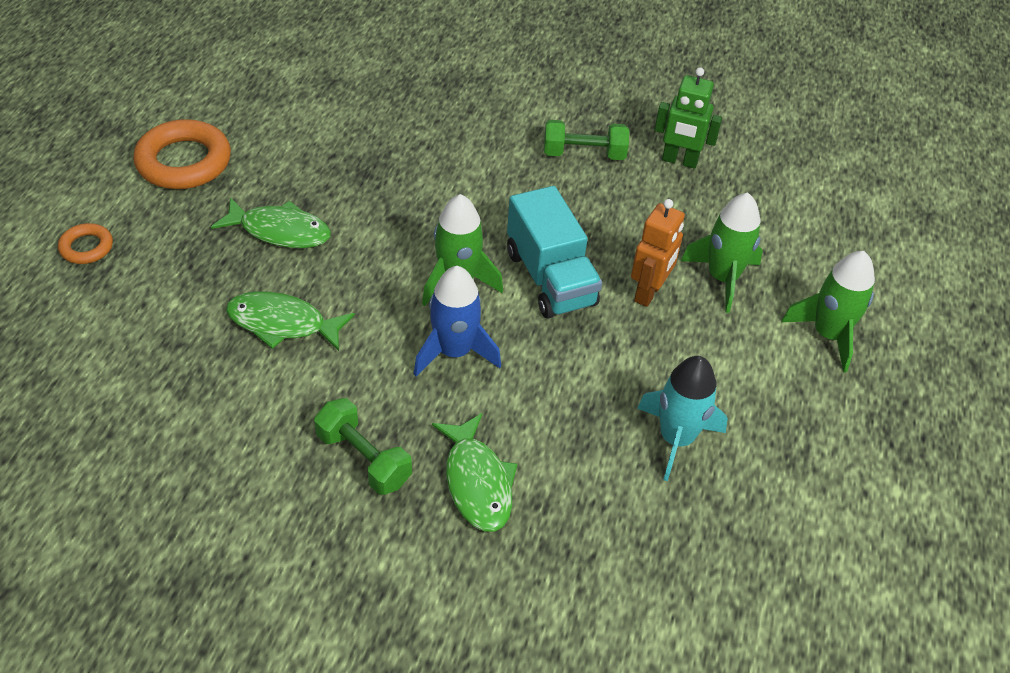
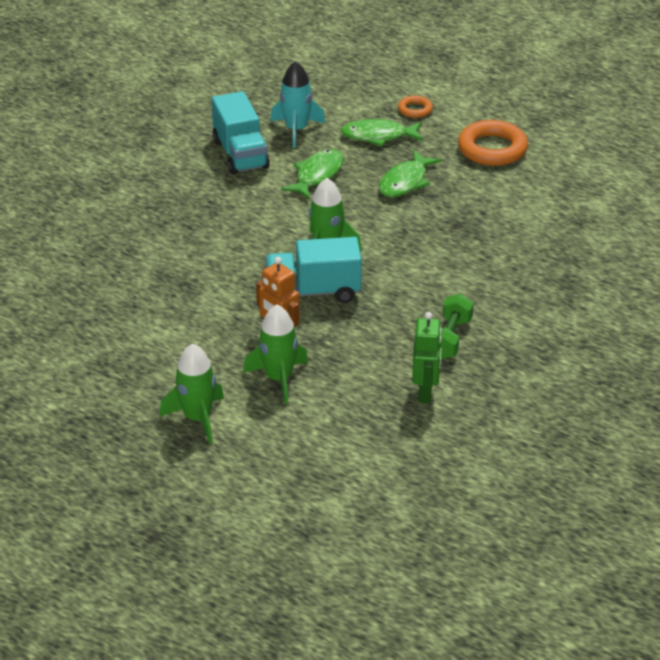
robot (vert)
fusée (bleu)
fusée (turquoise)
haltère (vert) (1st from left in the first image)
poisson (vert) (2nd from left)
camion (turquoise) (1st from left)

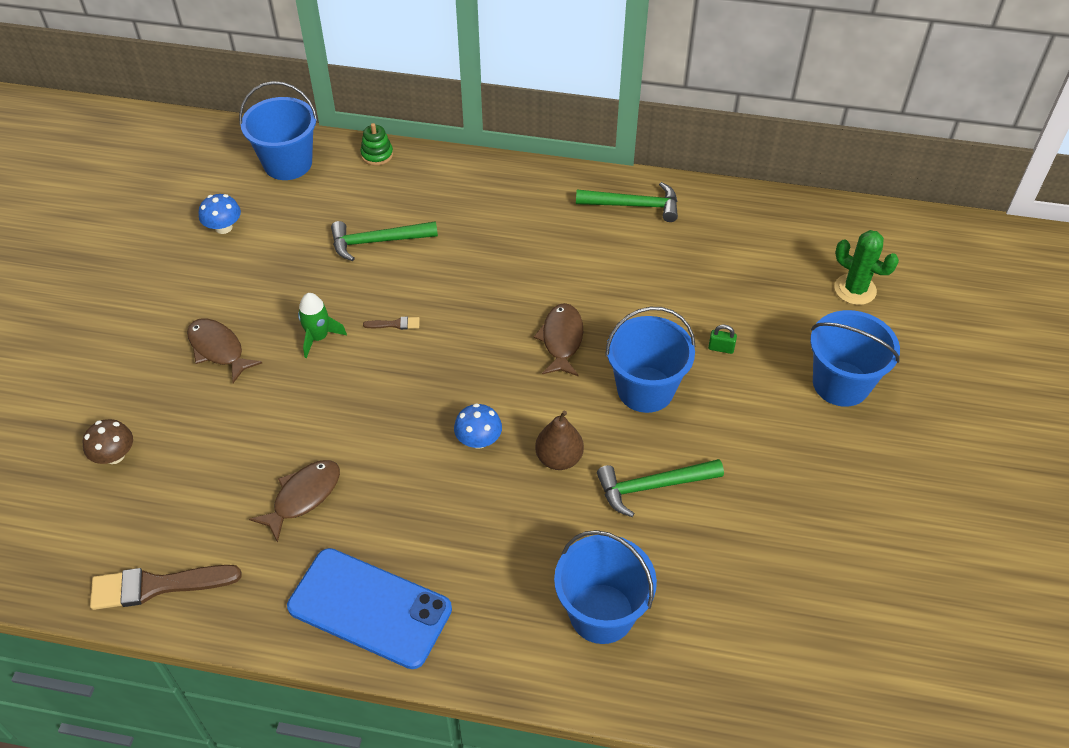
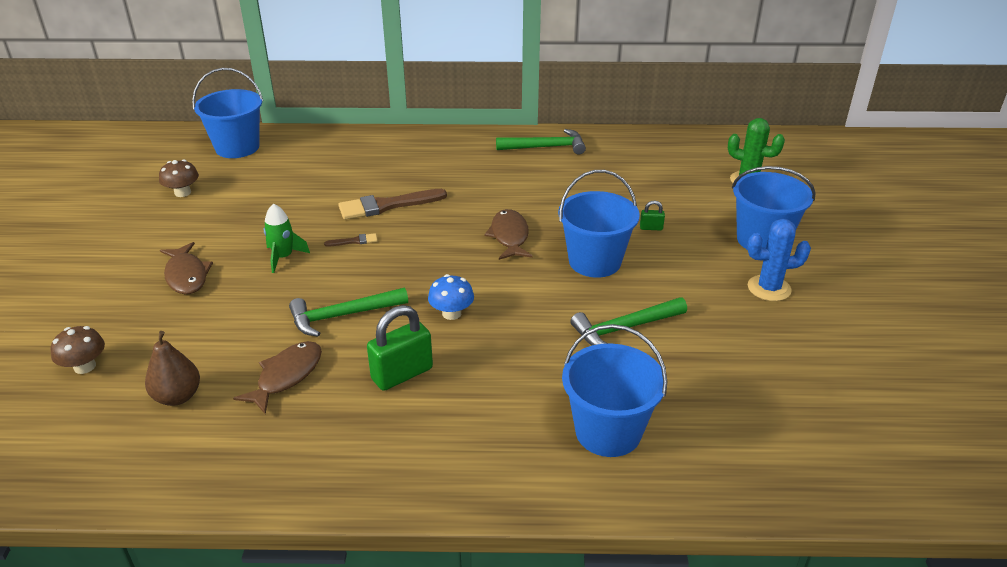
jouet à empiler (vert)
champignon (marron) (2nd from left)
marteau (vert) (1st from left)
poisson (marron) (1st from left)
poire (marron)
téléphone (bleu)
pinceau (marron) (2nd from left)
cactus (bleu)
cadenas (vert) (1st from left)

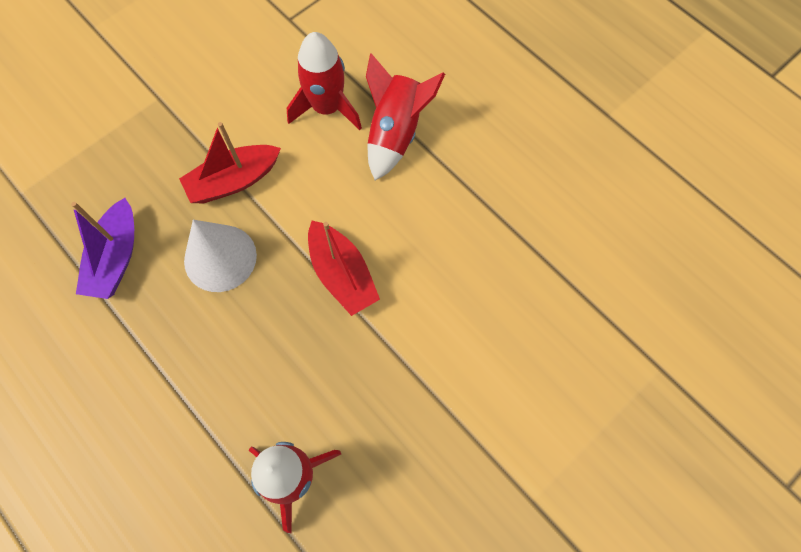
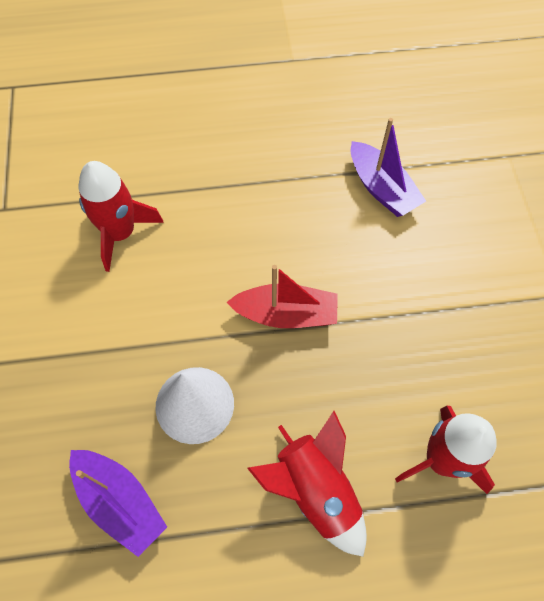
fusée (rouge) (2nd from left)
bateau (rouge) (1st from left in the first image)
bateau (violet) (2nd from left)

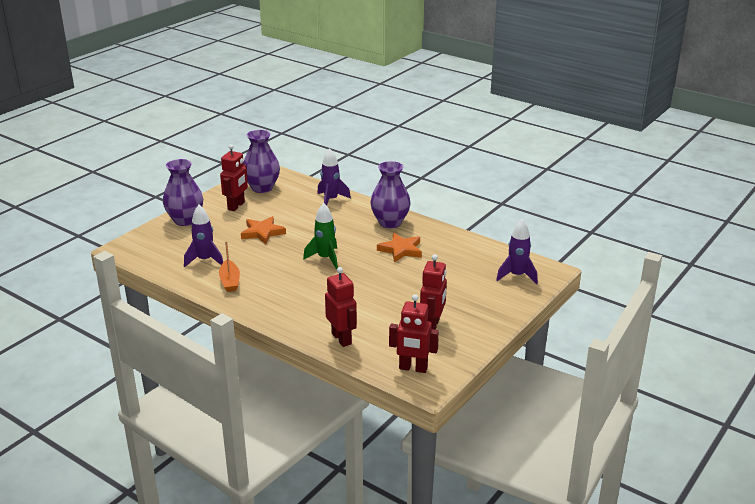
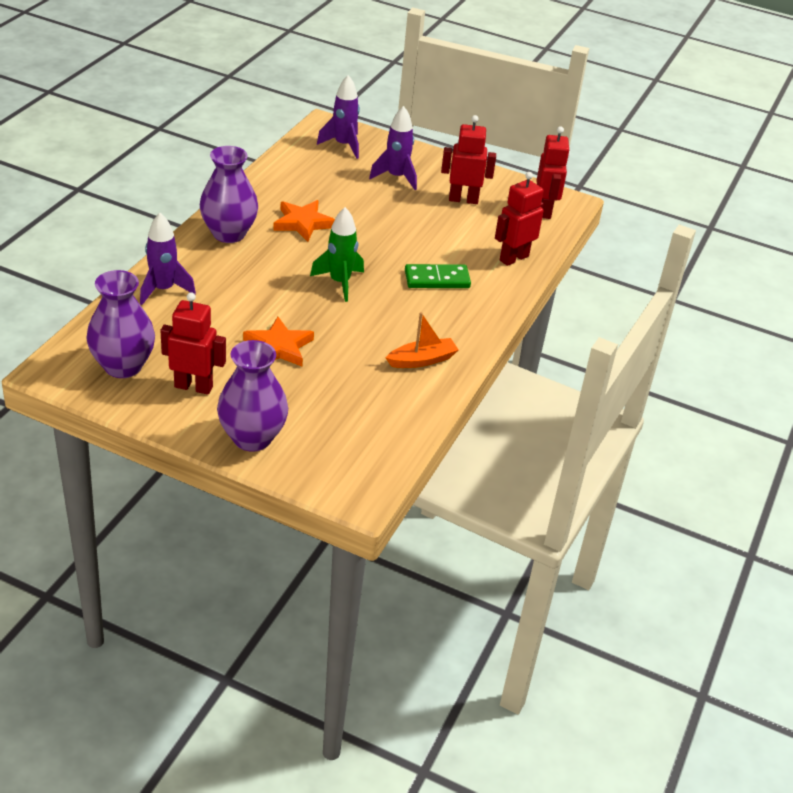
fusée (violet) (3rd from left)
domino (vert)

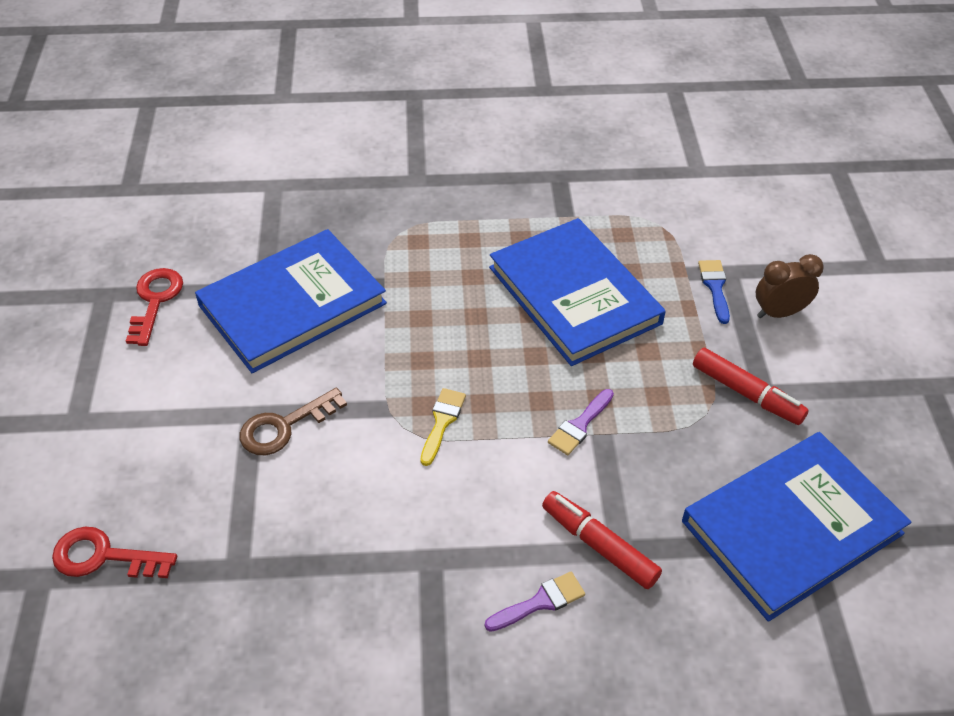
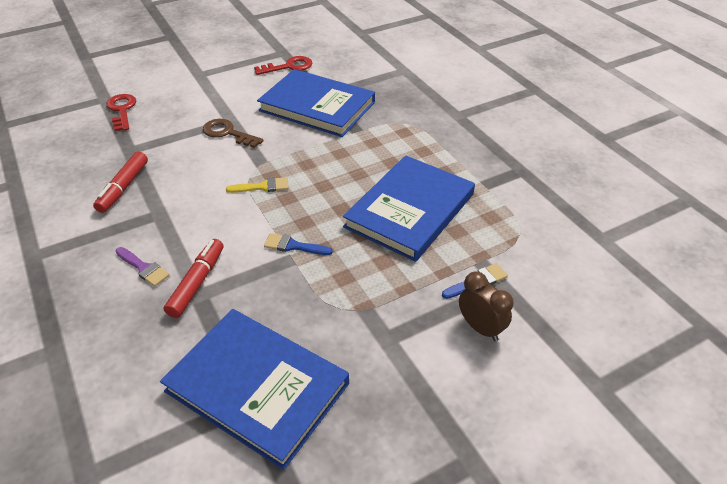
feutre (rouge) (1st from left)
pinceau (bleu) (1st from left)

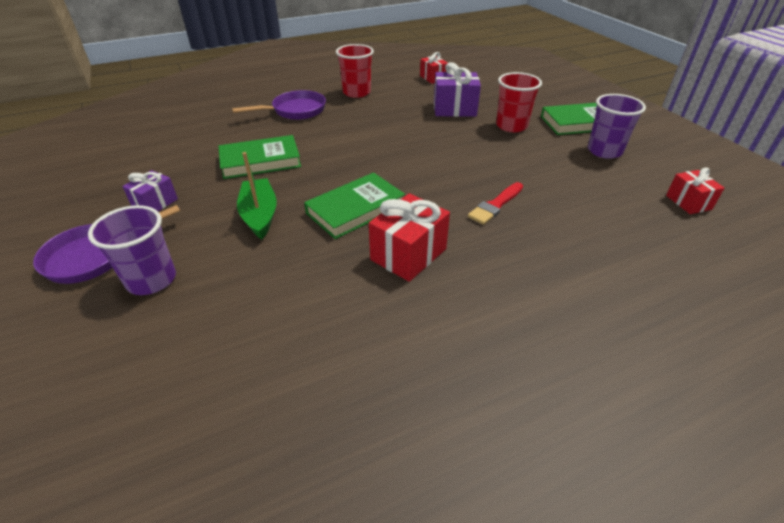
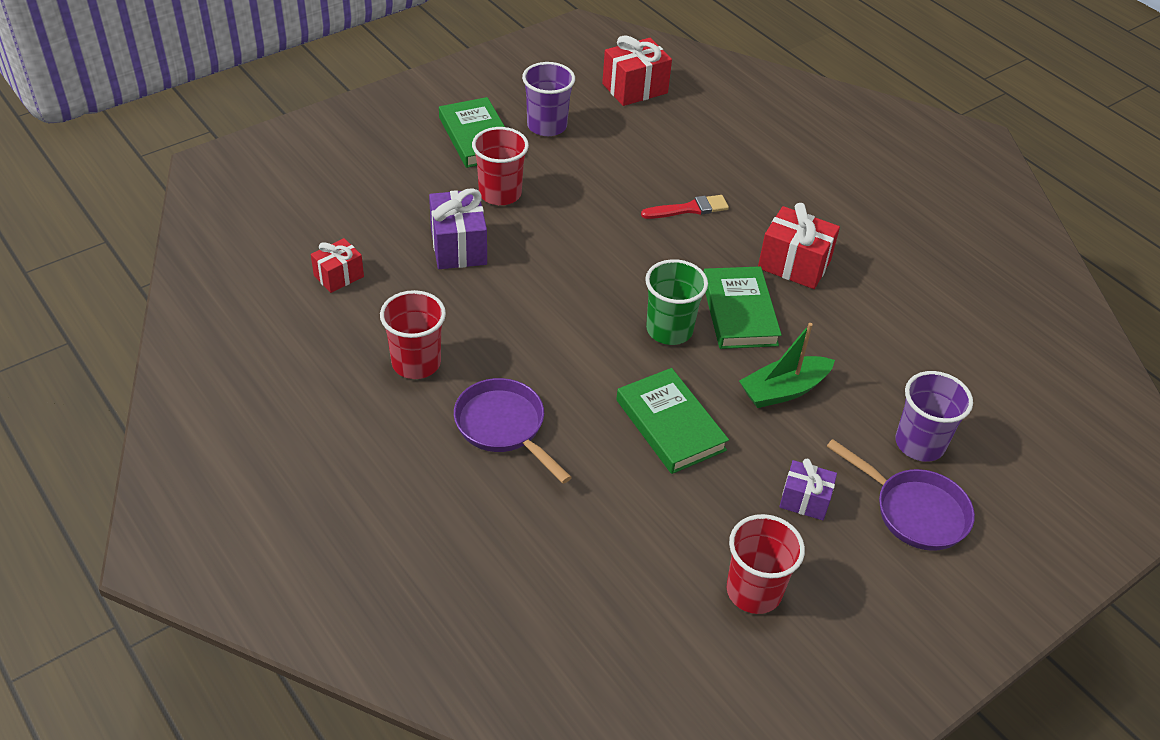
cadeau (rouge) (2nd from left)
livre (vert) (3rd from left)
pinceau (rouge)
gobelet (vert)
gobelet (rouge) (3rd from left)

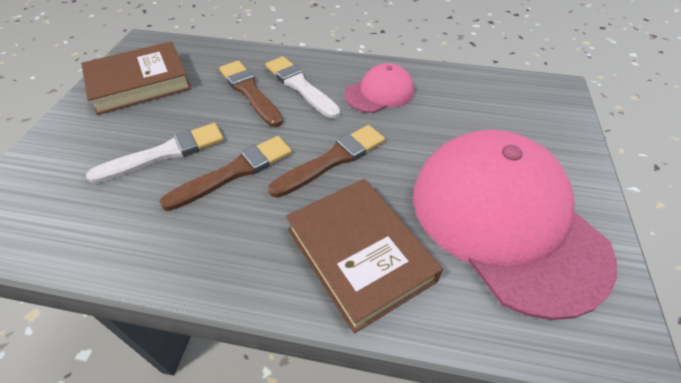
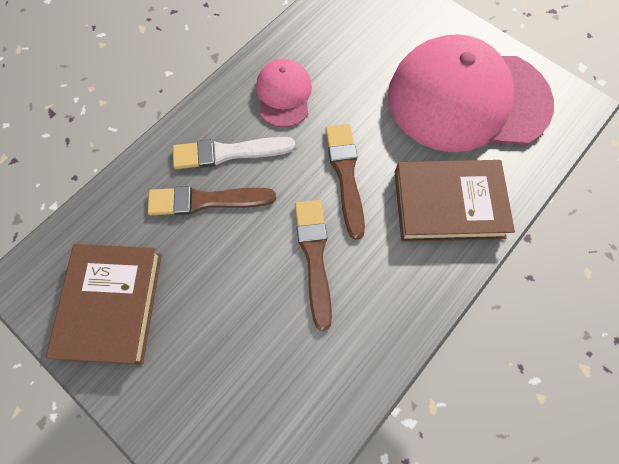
pinceau (blanc) (1st from left in the first image)

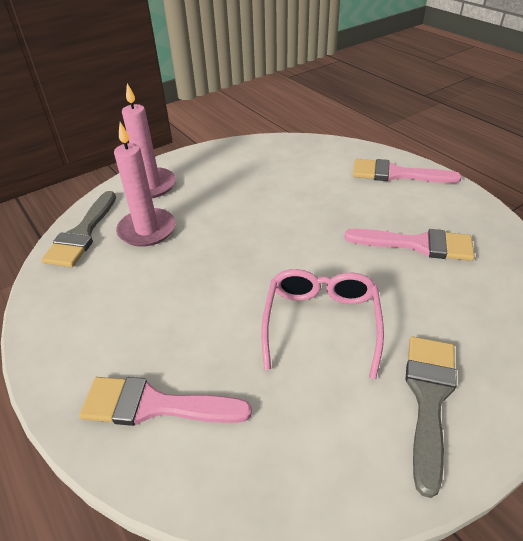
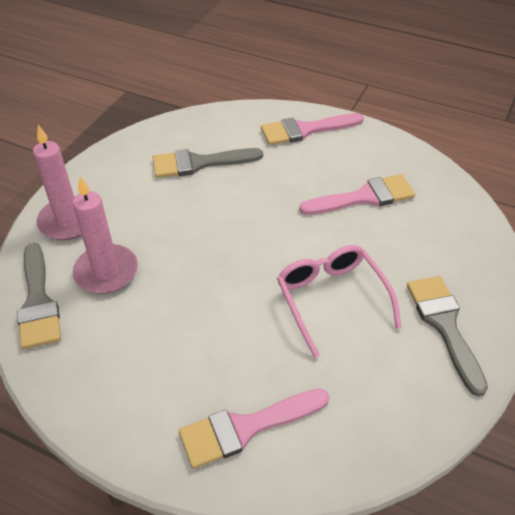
pinceau (gris) (2nd from left)

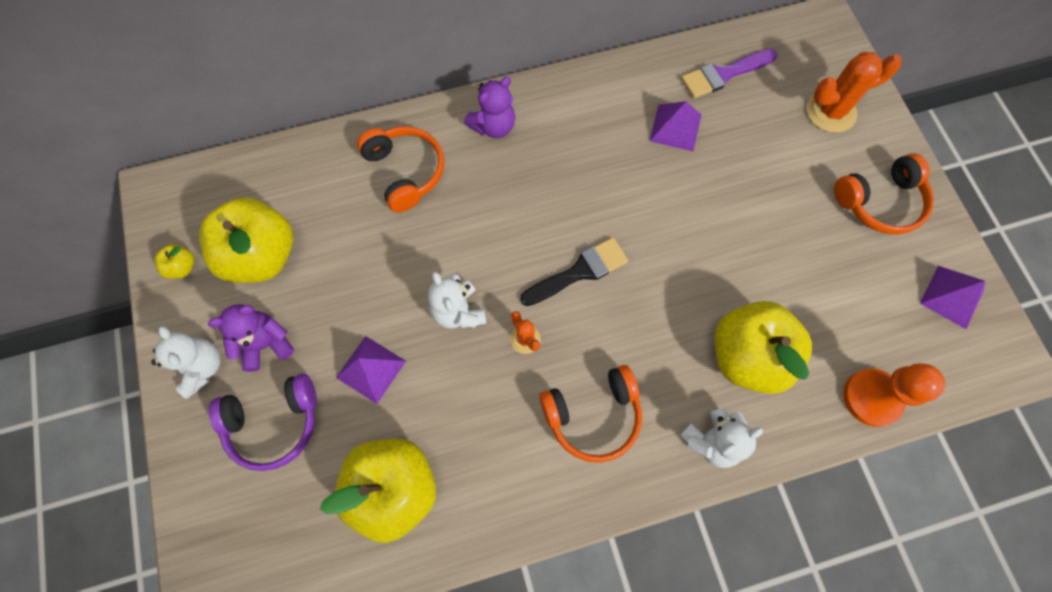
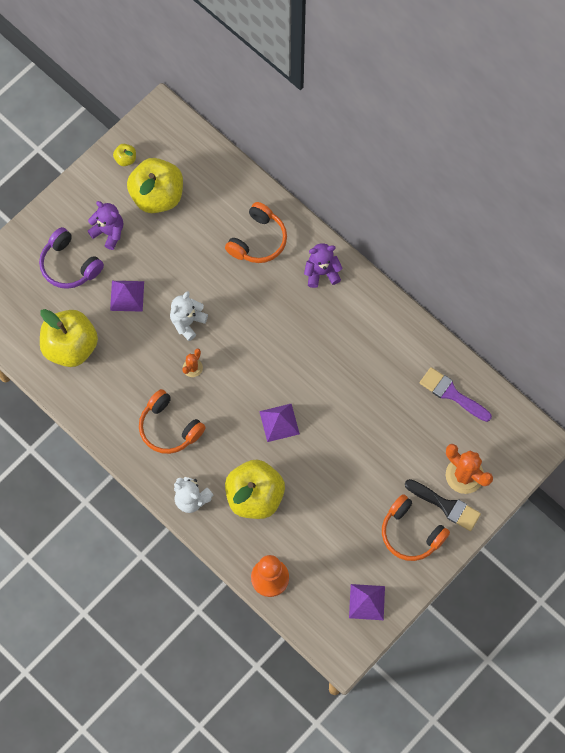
ours en peluche (violet) (2nd from left)
pyramide (violet) (2nd from left)
pinceau (noir)
ours en peluche (blanc) (1st from left in the first image)

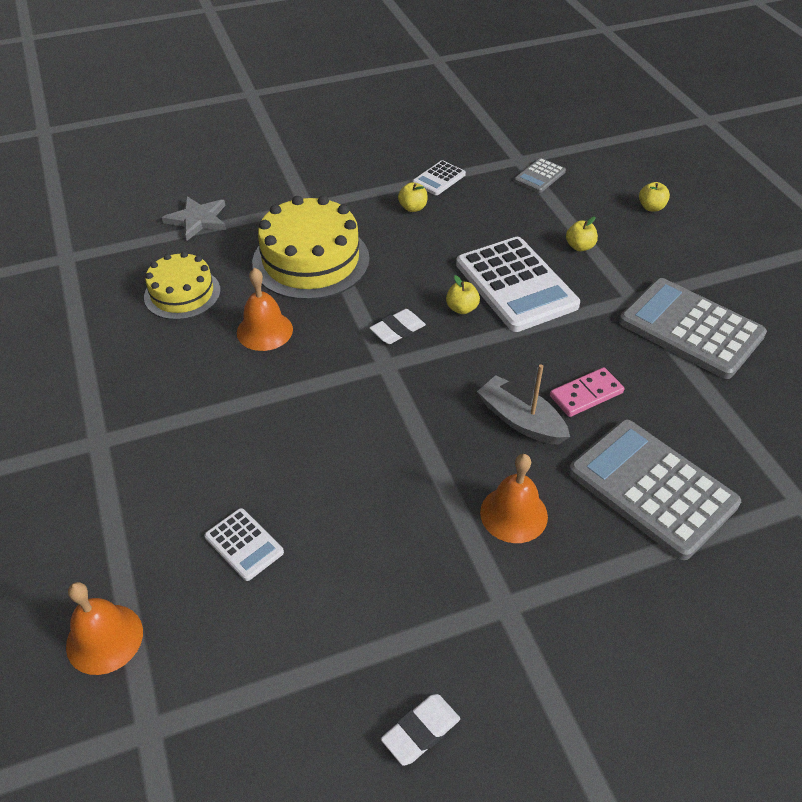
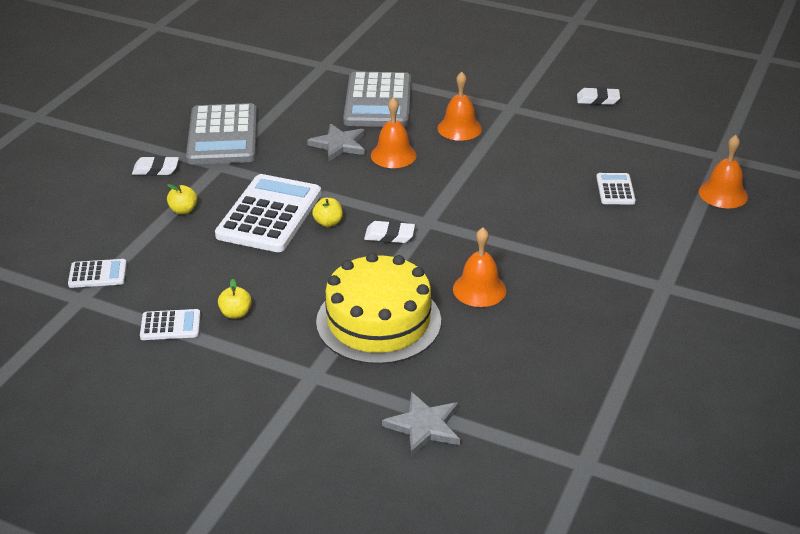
calculatrice (blanc) (1st from left)
pomme (jaune) (4th from left in the first image)
gâteau (jaune) (1st from left in the first image)
cloche (orange) (1st from left)
étoile (gris) (1st from left)
gomme (blanc) (1st from left)

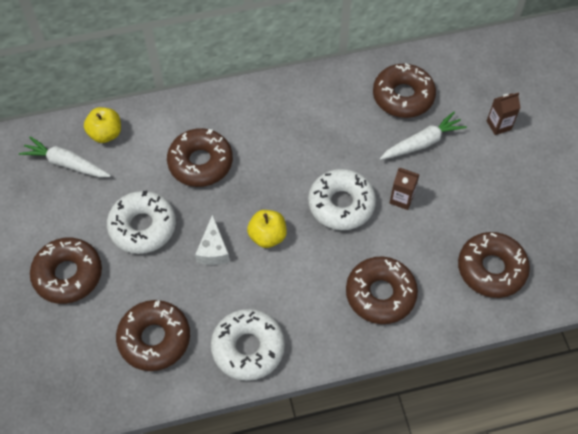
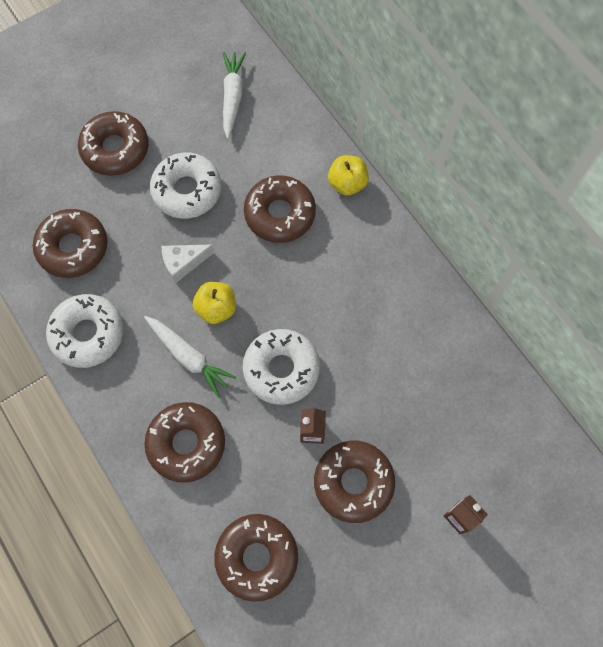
beignet (marron) (6th from left)
pomme (jaune) (2nd from left)
carotte (blanc) (1st from left)

